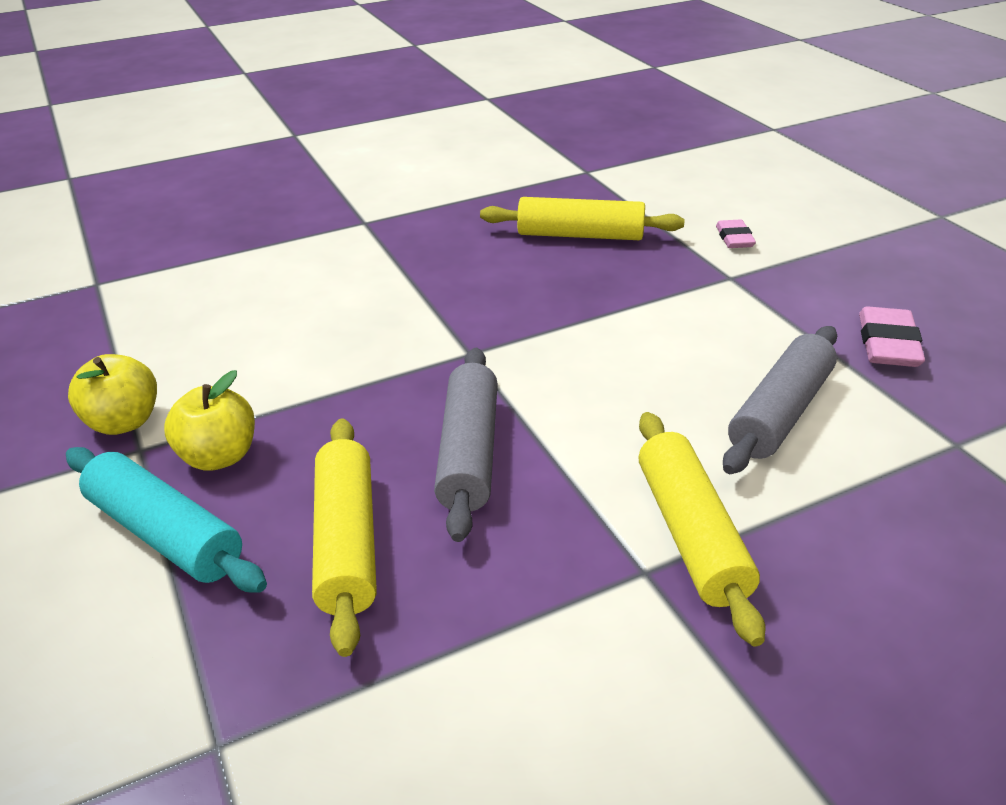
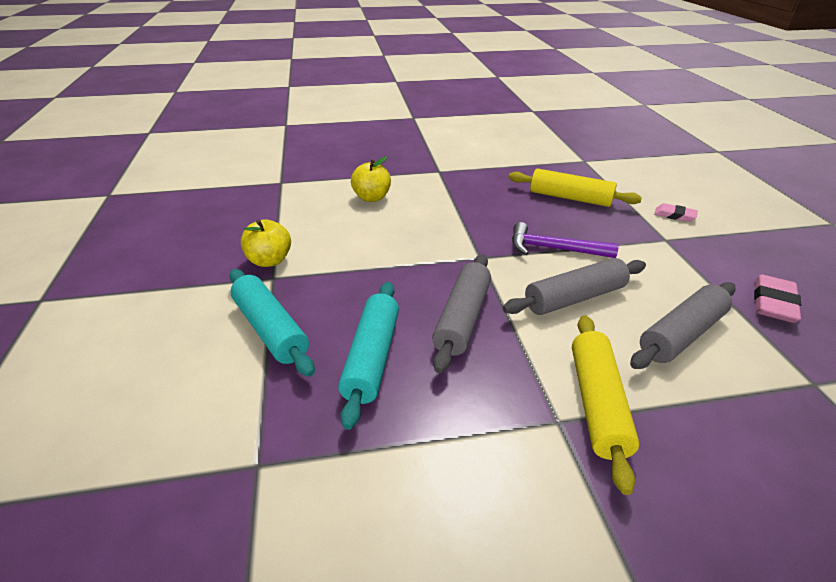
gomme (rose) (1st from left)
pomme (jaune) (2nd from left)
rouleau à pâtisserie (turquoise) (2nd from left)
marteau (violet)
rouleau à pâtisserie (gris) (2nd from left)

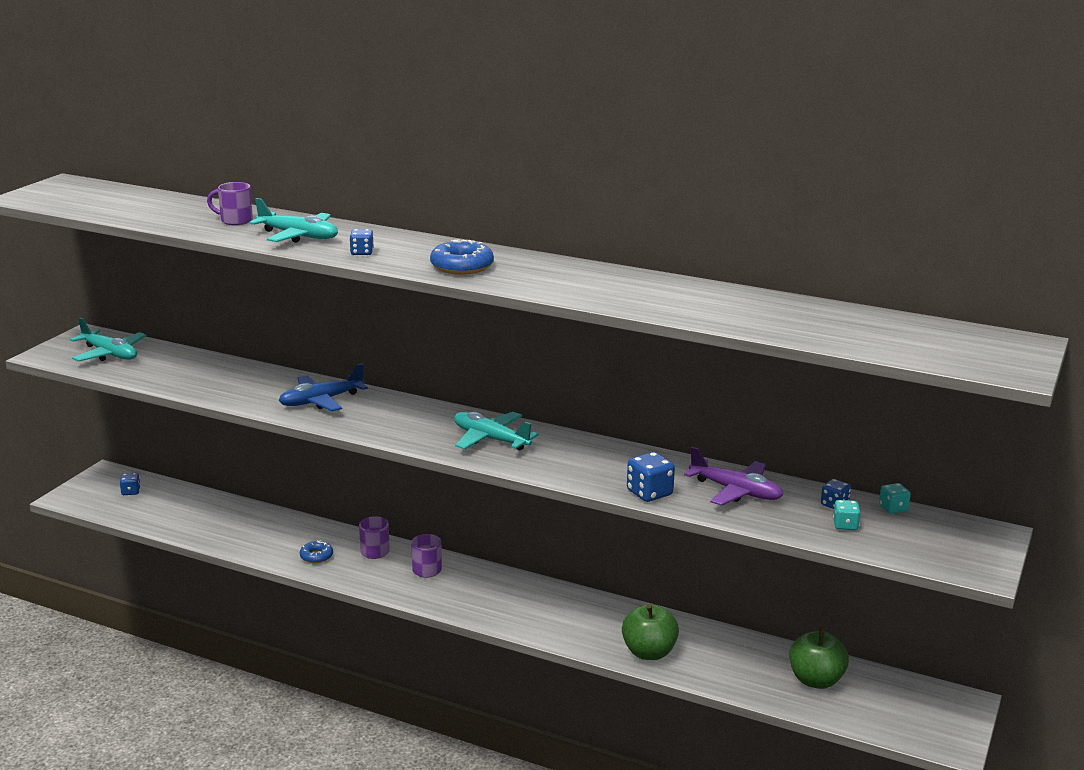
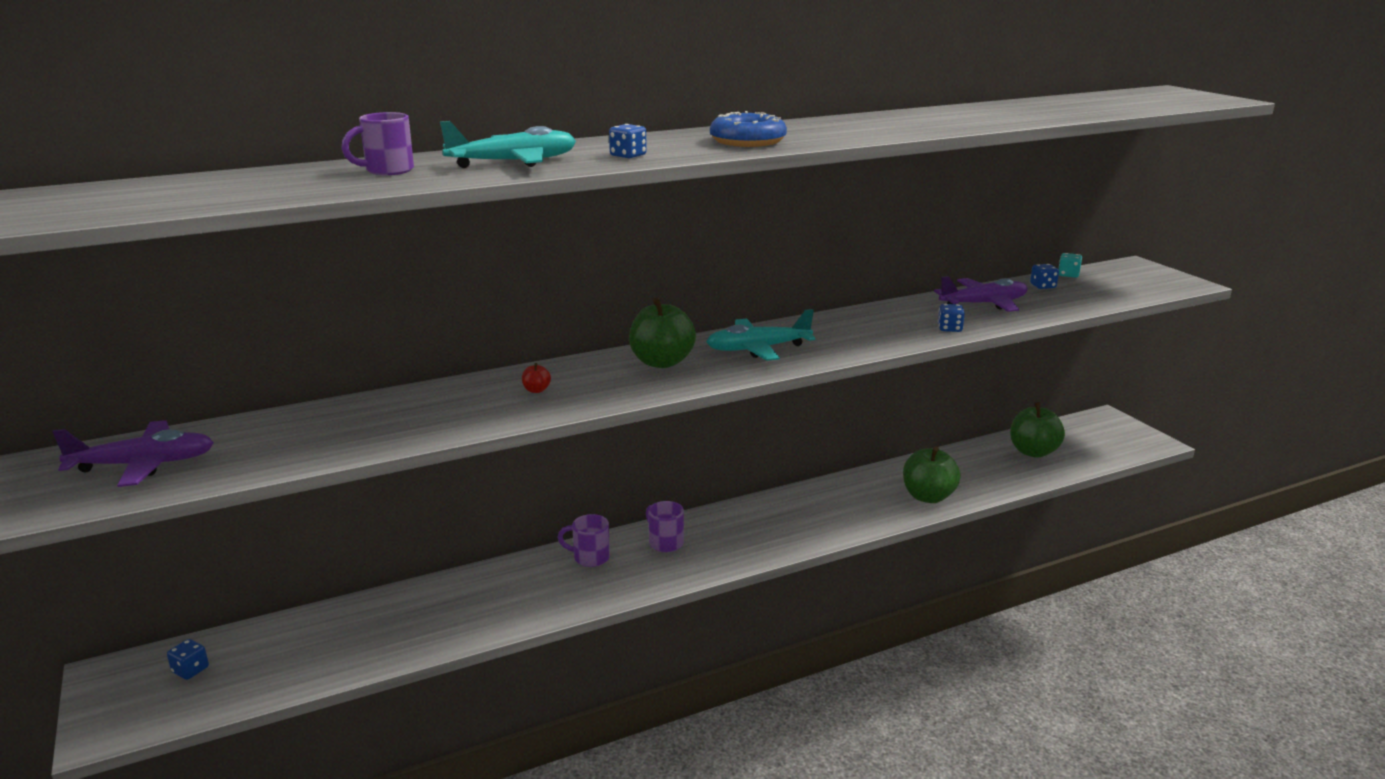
avion (violet) (1st from left)
pomme (rouge)
dé (bleu) (3rd from left)
dé (turquoise) (1st from left in the first image)
beignet (bleu) (1st from left in the first image)
pomme (vert) (1st from left)

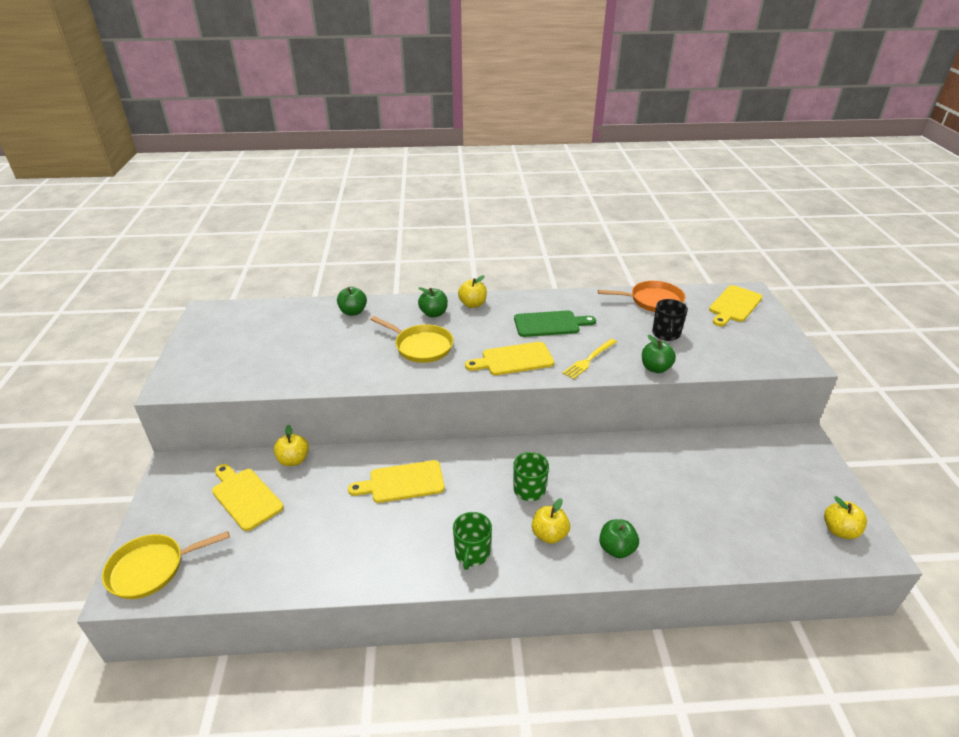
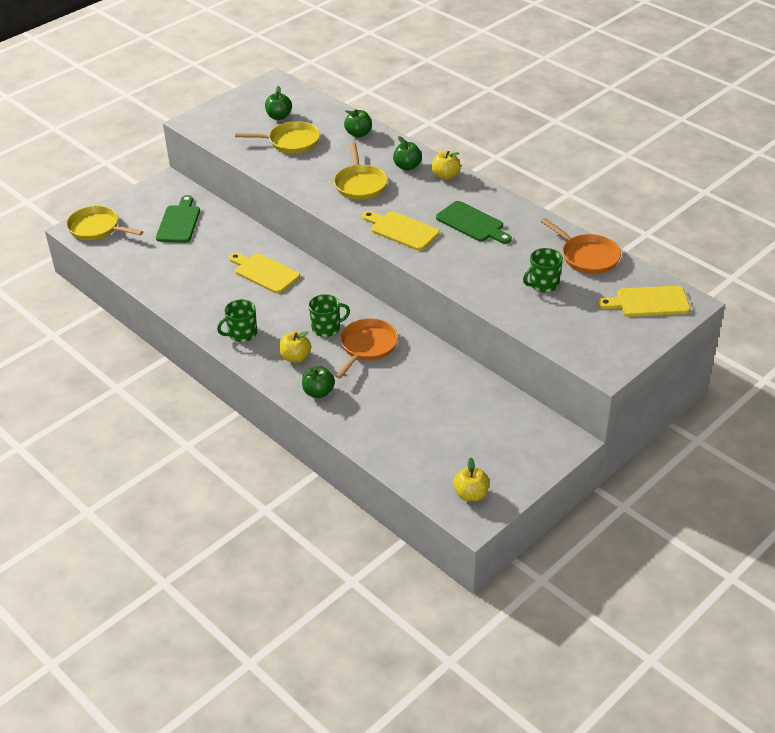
tasse (vert) (3rd from left)
pomme (vert) (1st from left)
fourchette (jaune)
pomme (jaune) (1st from left in the first image)
planche à découper (vert) (1st from left)
poêle (jaune) (2nd from left)
poêle (orange) (1st from left)

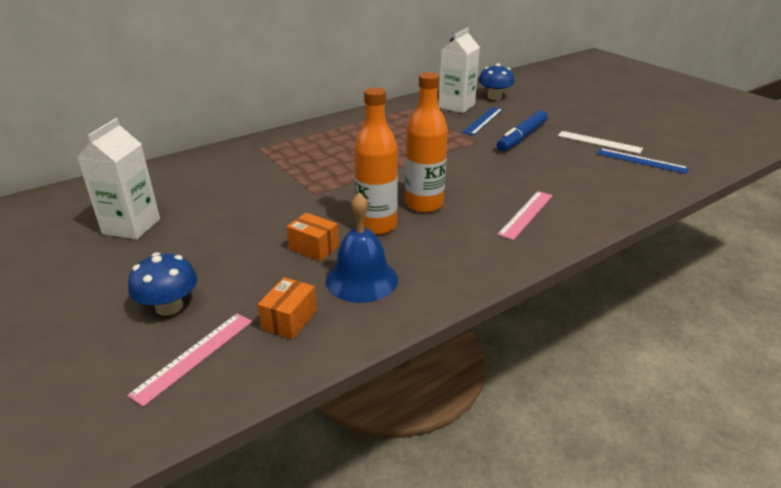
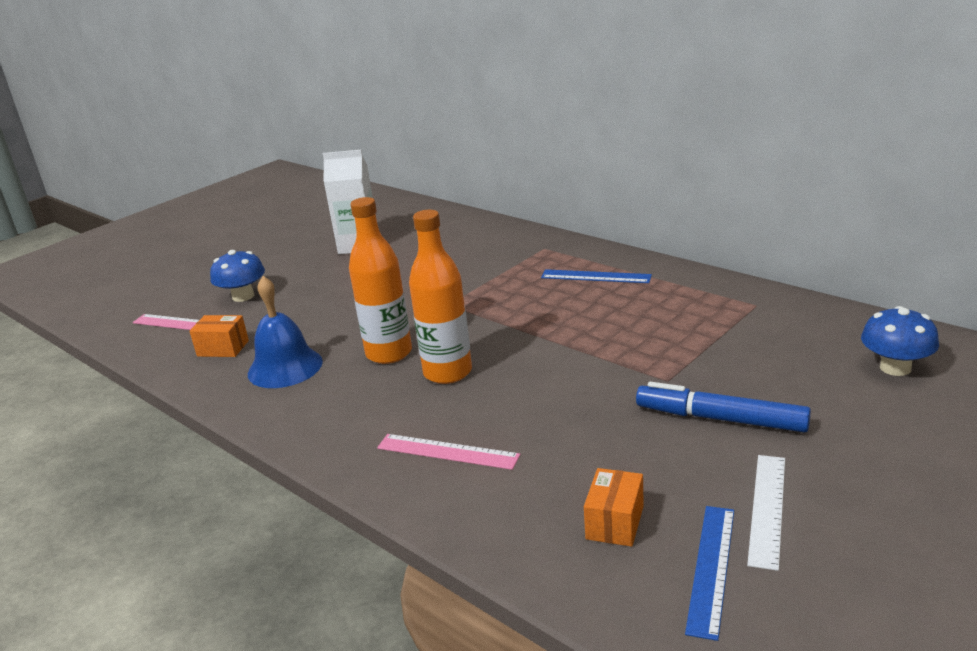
brique de lait (blanc) (2nd from left in the first image)
règle (bleu) (1st from left)
boîte (orange) (2nd from left)

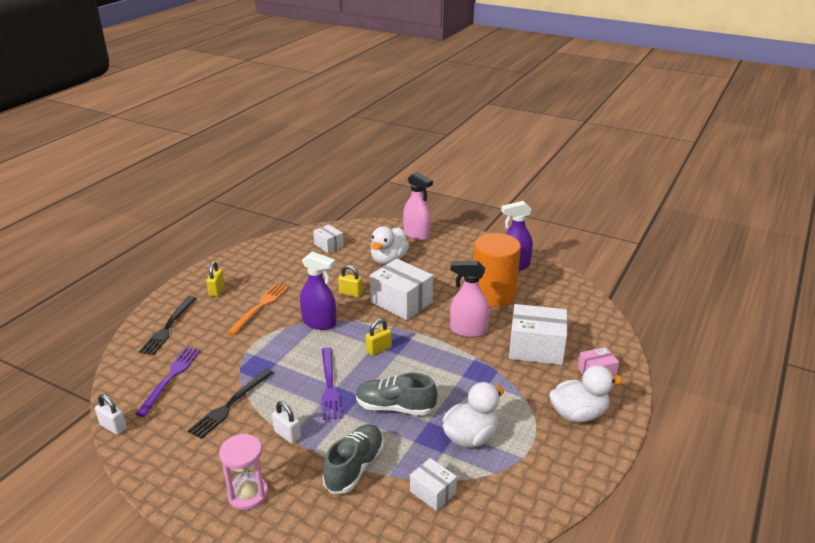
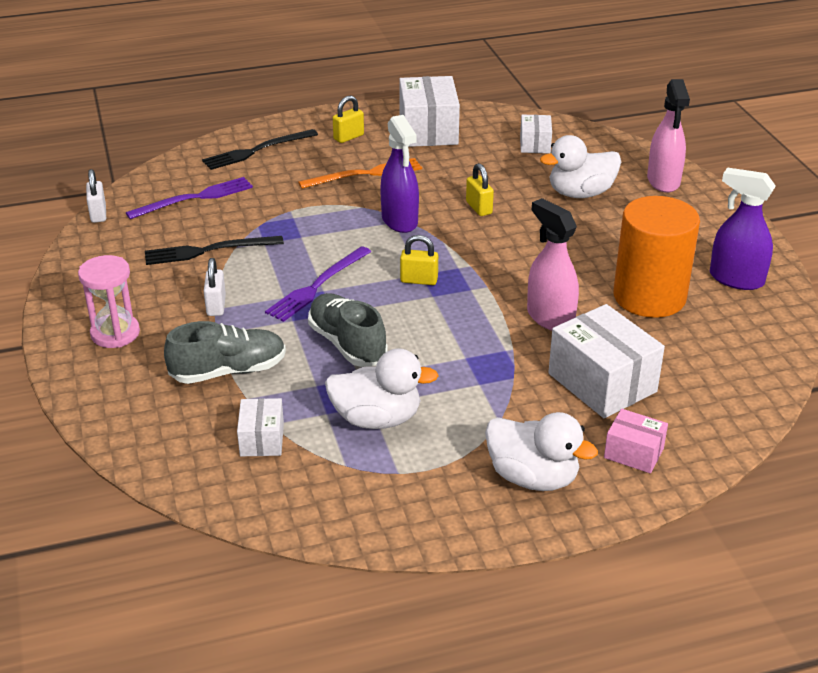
boîte (blanc) (2nd from left)

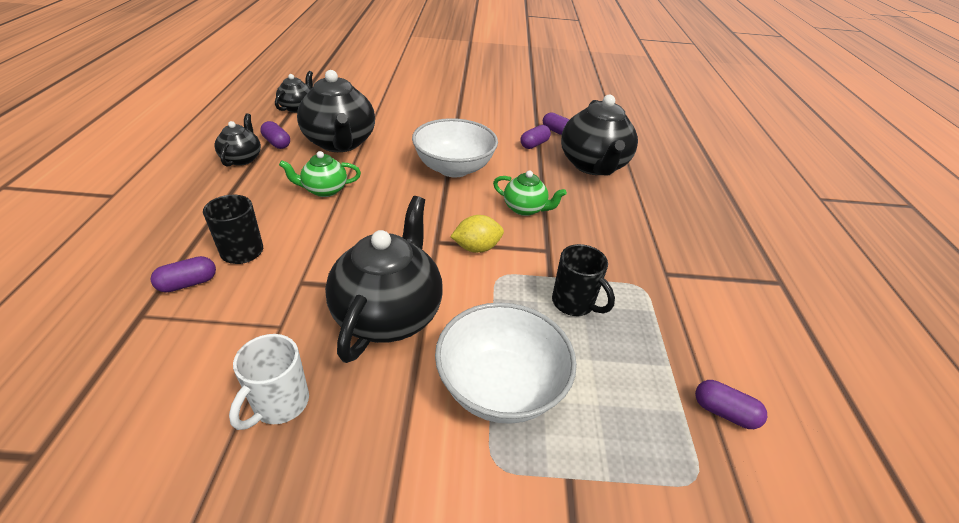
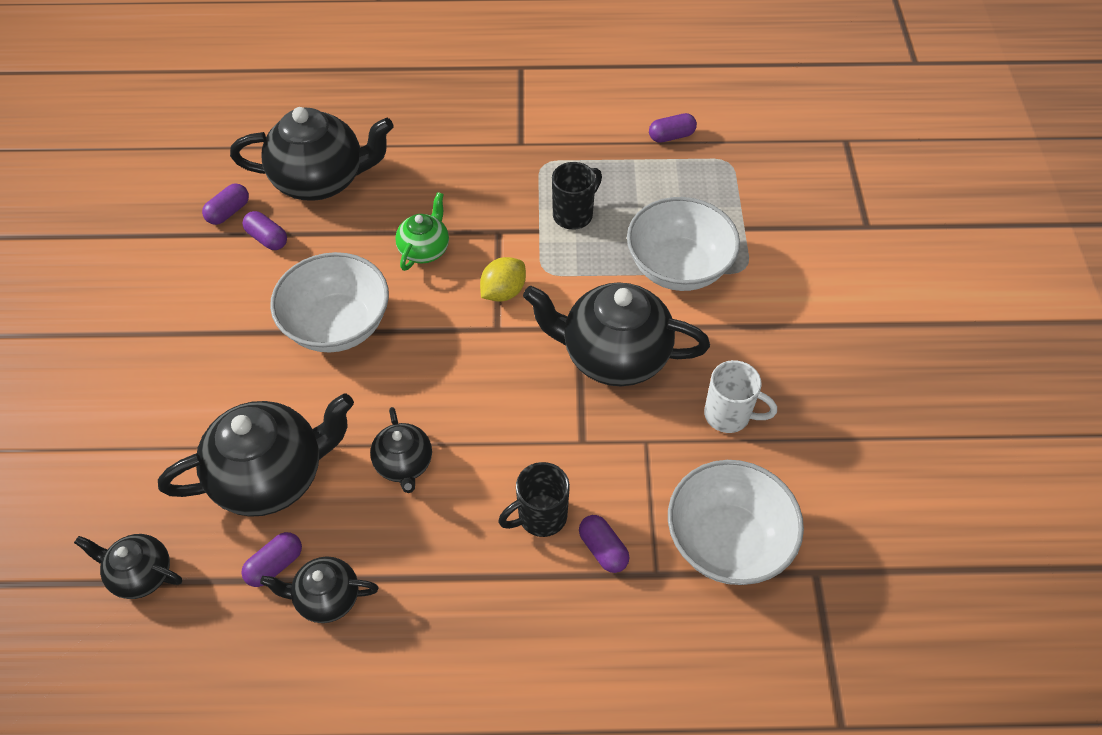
théière (noir) (5th from left)
citron (jaune)
gélule (violet) (5th from left)
bol (blanc) (3rd from left)

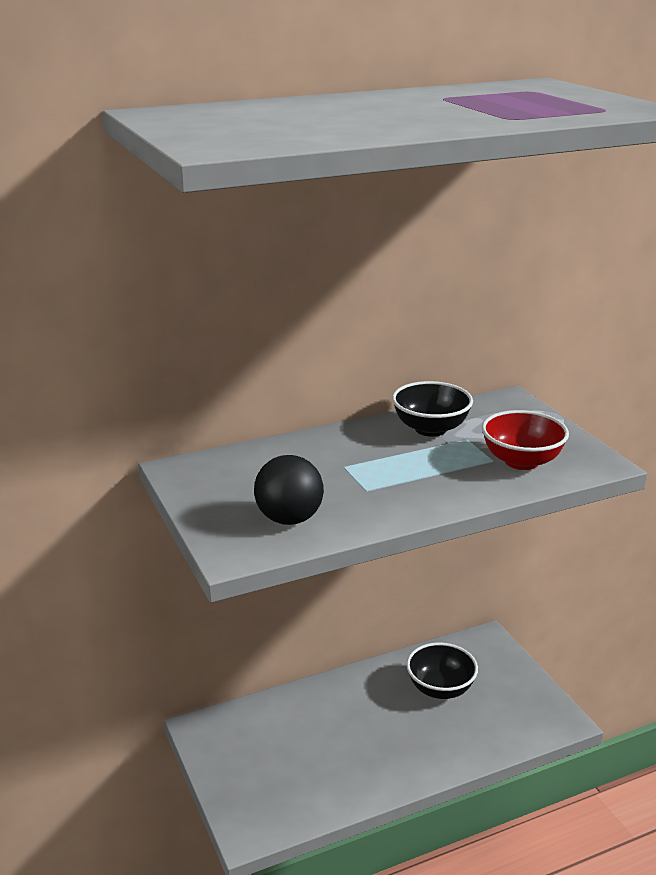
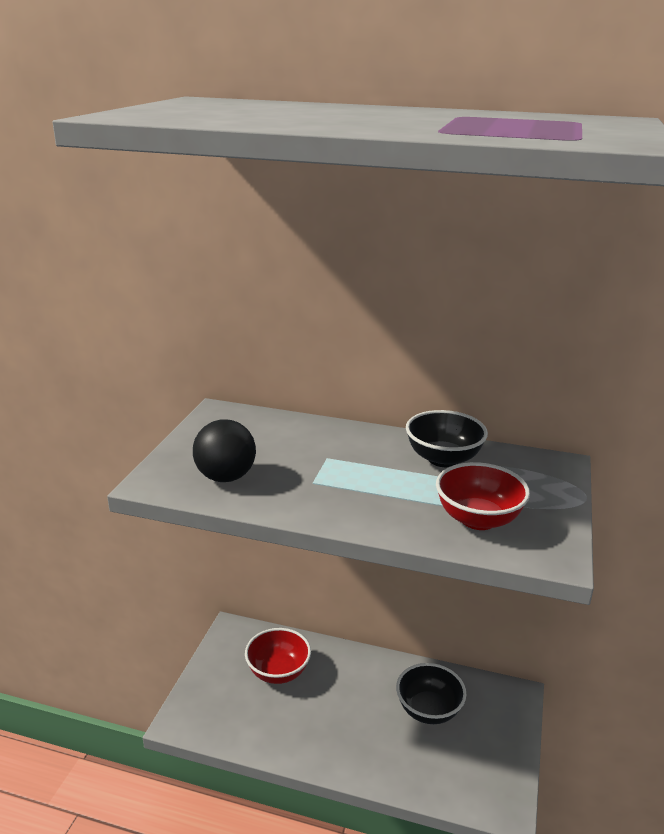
bol (rouge) (1st from left)

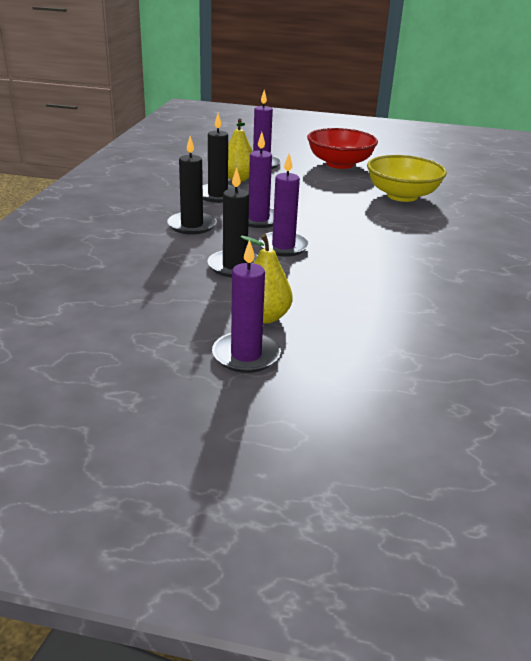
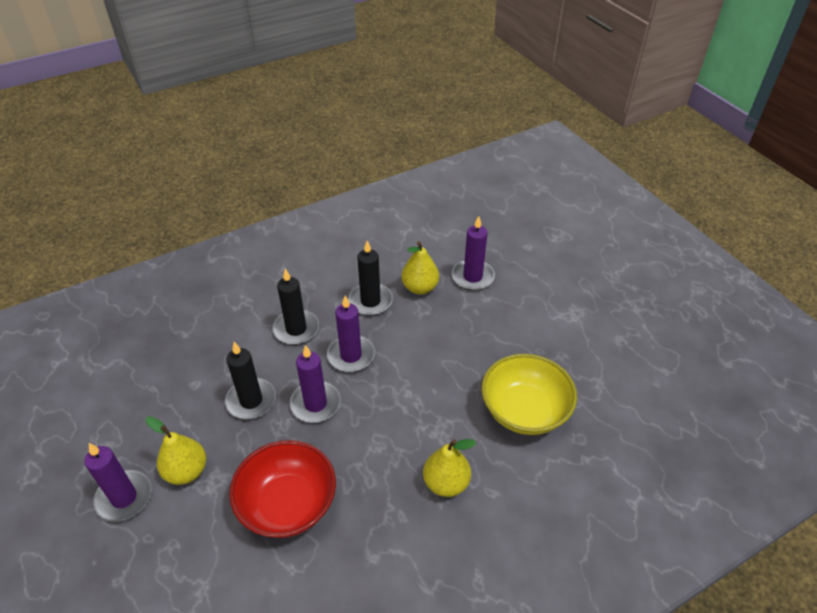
bol (rouge)
poire (jaune) (3rd from left)

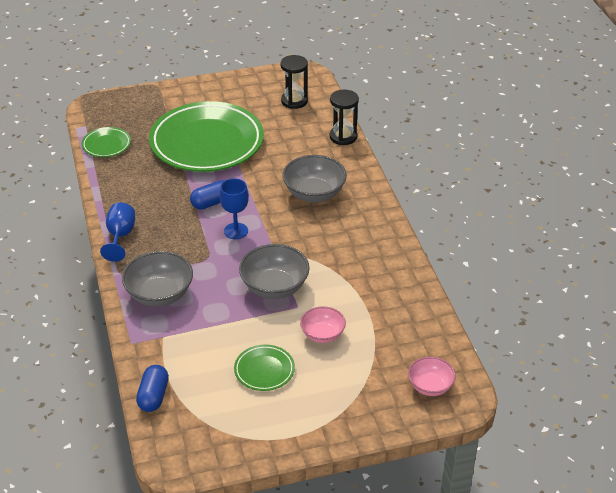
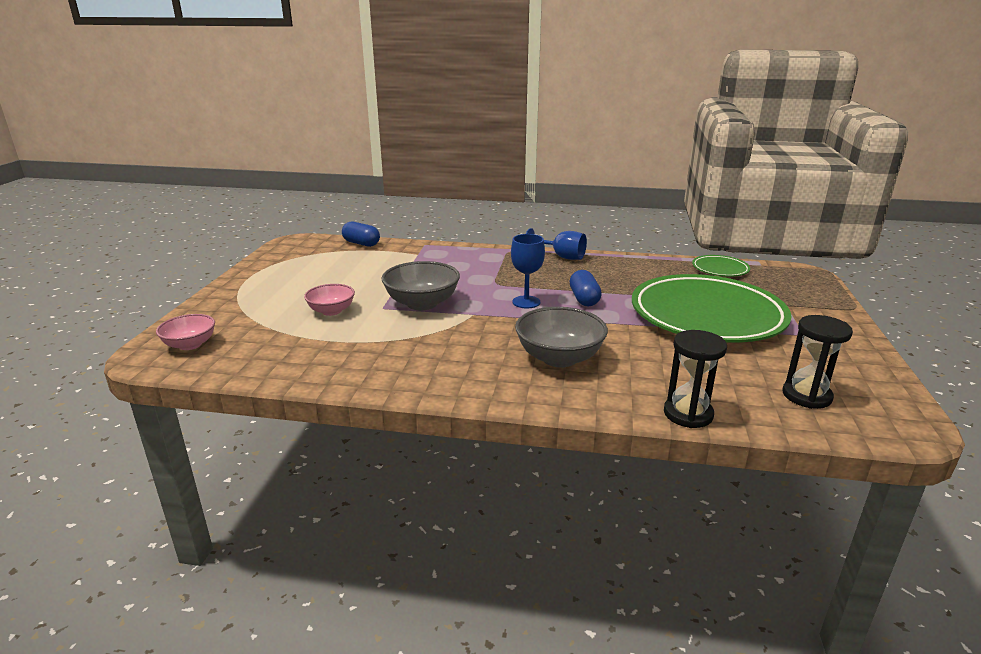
bol (gris) (1st from left in the first image)
assiette (vert) (3rd from left in the first image)

